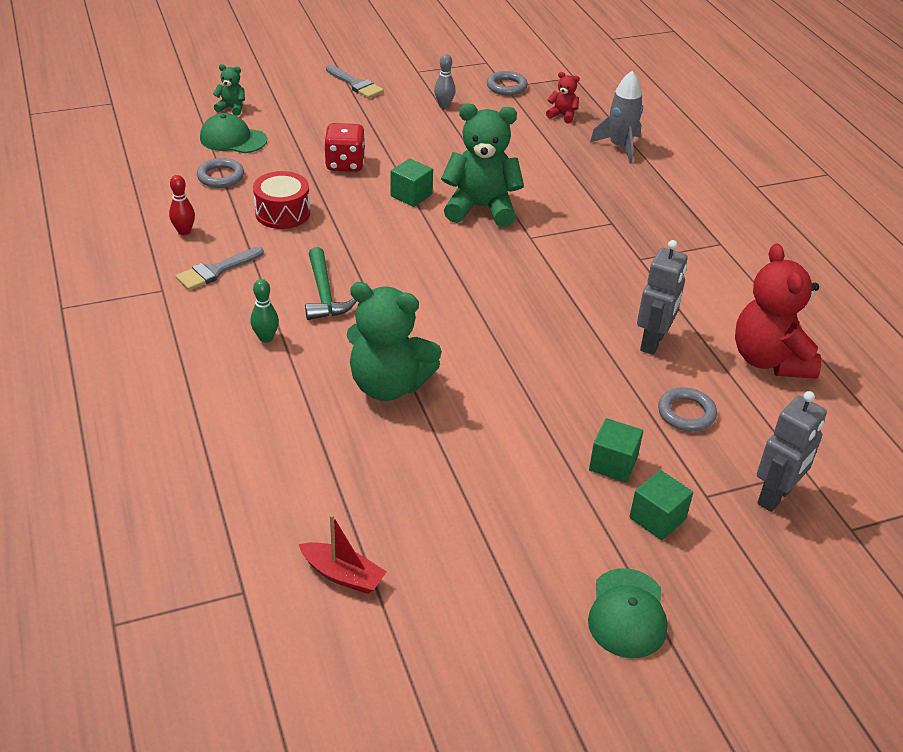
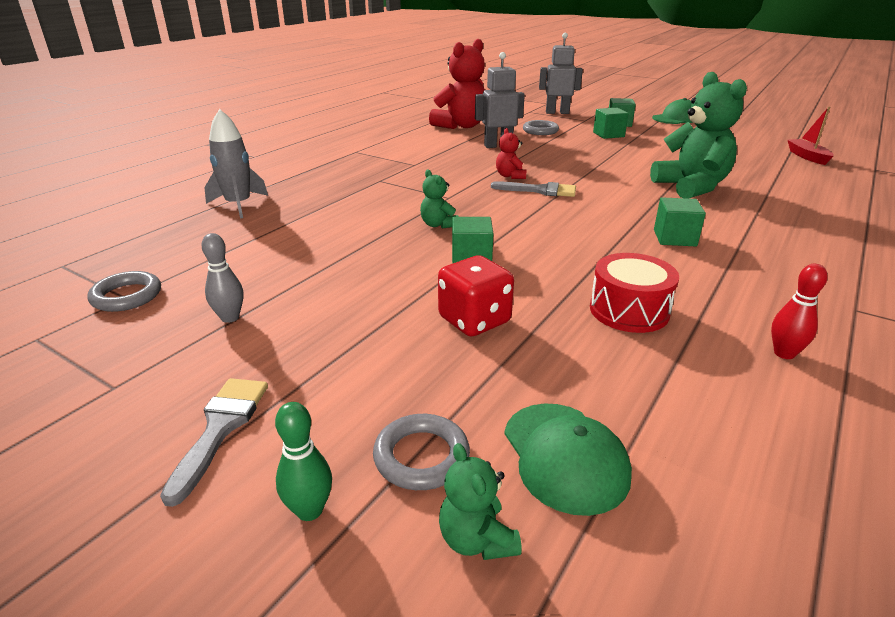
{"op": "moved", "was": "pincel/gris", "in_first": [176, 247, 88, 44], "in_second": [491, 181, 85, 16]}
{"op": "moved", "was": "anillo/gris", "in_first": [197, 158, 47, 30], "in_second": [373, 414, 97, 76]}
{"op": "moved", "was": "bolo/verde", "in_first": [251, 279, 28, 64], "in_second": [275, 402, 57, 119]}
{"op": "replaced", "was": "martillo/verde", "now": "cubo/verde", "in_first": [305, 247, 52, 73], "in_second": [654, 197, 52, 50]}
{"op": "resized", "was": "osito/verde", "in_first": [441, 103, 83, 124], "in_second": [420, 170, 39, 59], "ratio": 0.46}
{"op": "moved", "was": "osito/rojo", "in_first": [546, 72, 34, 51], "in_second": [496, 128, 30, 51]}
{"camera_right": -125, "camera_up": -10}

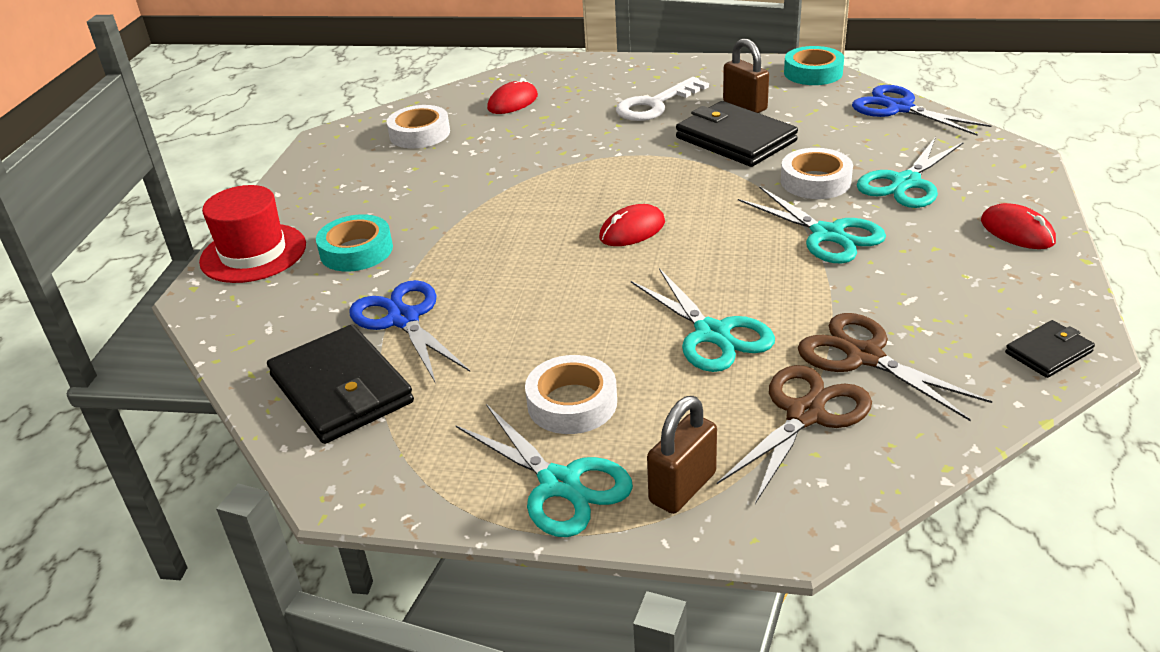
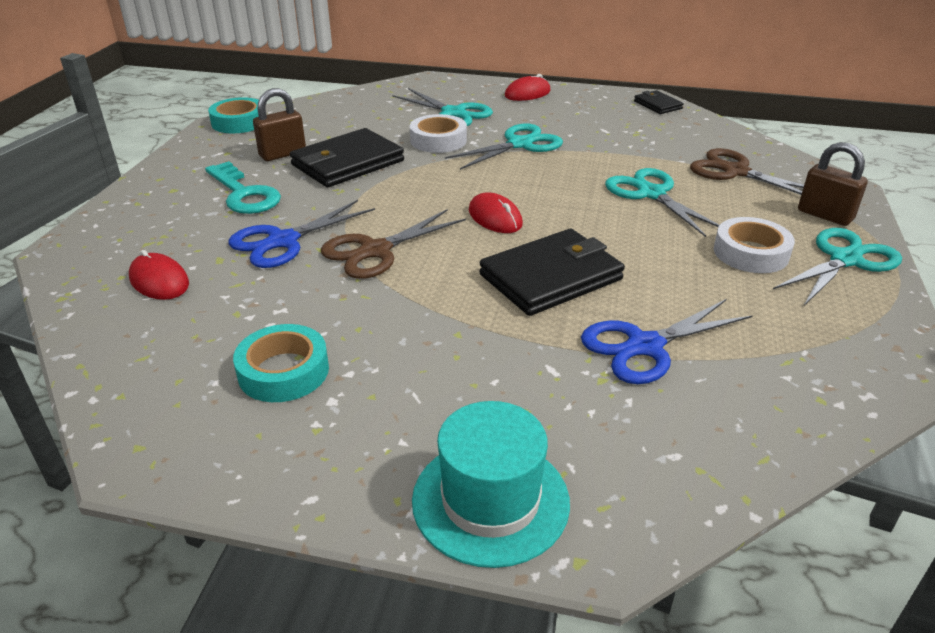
{"op": "recoloured", "was": "sombrero/rojo", "now": "sombrero/turquesa", "in_first": [199, 185, 107, 98], "in_second": [412, 401, 158, 167]}
{"op": "moved", "was": "cartera/negro", "in_first": [267, 325, 147, 119], "in_second": [479, 229, 146, 87]}
{"op": "moved", "was": "cinta adhesiva/turquesa", "in_first": [316, 214, 77, 57], "in_second": [233, 324, 96, 78]}
{"op": "removed", "was": "cinta adhesiva/blanco", "in_first": [387, 105, 63, 43]}
{"op": "recoloured", "was": "llave/blanco", "now": "llave/turquesa", "in_first": [616, 77, 93, 44], "in_second": [205, 161, 76, 53]}
{"op": "turned", "was": "tijeras/turquesa", "in_first": [631, 268, 144, 104], "in_second": [605, 168, 114, 69], "clockwise": -90}
{"op": "moved", "was": "tijeras/marrón", "in_first": [798, 313, 194, 109], "in_second": [321, 209, 145, 70]}
{"op": "moved", "was": "tijeras/azul", "in_first": [852, 85, 139, 50], "in_second": [228, 200, 147, 68]}
{"camera_right": -90, "camera_up": 0}

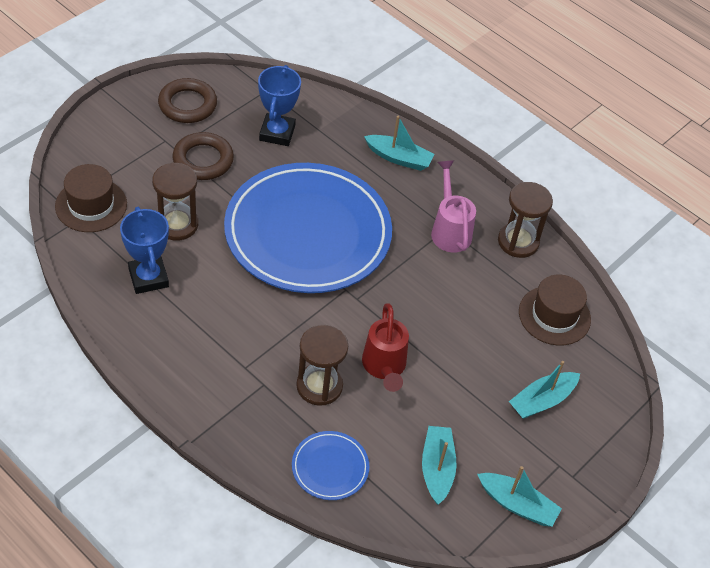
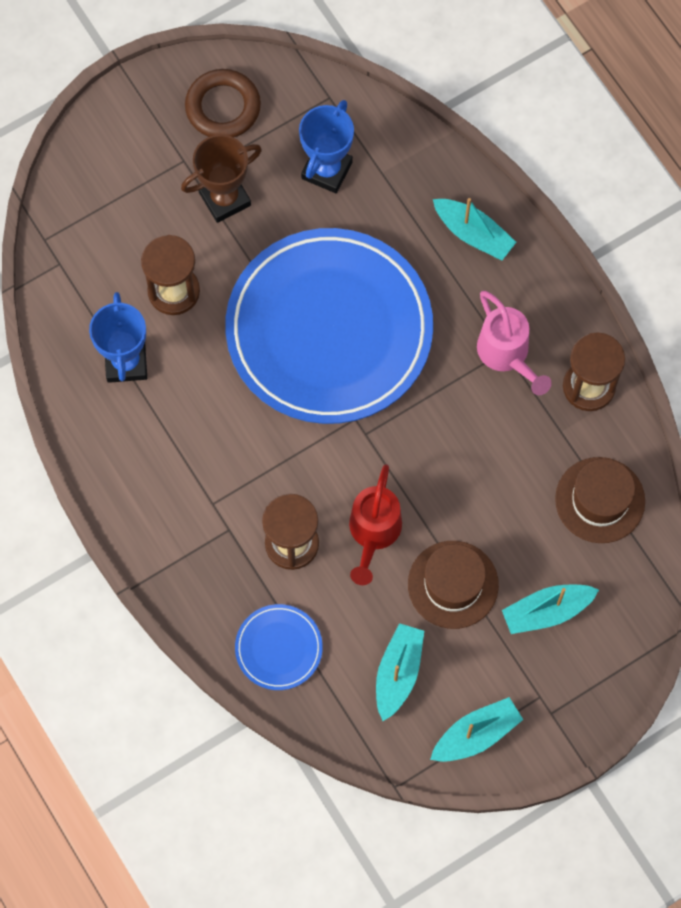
{"op": "moved", "was": "sombrero/marrón", "in_first": [55, 164, 72, 68], "in_second": [408, 541, 91, 88]}
{"op": "replaced", "was": "anillo/marrón", "now": "trofeo/marrón", "in_first": [173, 132, 61, 48], "in_second": [181, 134, 81, 89]}
{"op": "turned", "was": "regadera/rosa", "in_first": [431, 160, 45, 92], "in_second": [477, 291, 75, 104], "clockwise": 150}
{"op": "turned", "was": "barco/turquesa", "in_first": [477, 466, 85, 61], "in_second": [430, 697, 93, 65], "clockwise": -75}
{"camera_right": 20, "camera_up": 20}

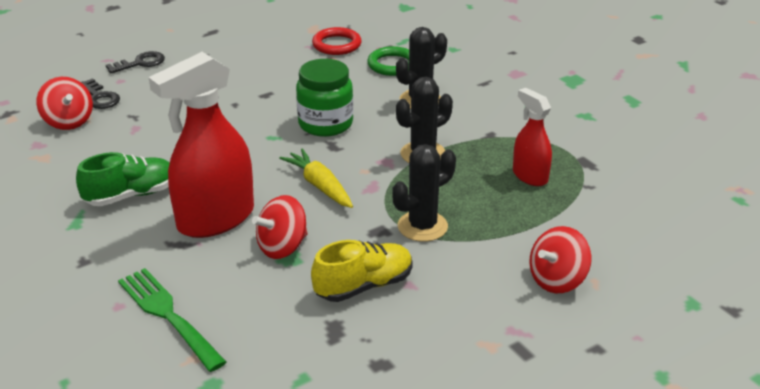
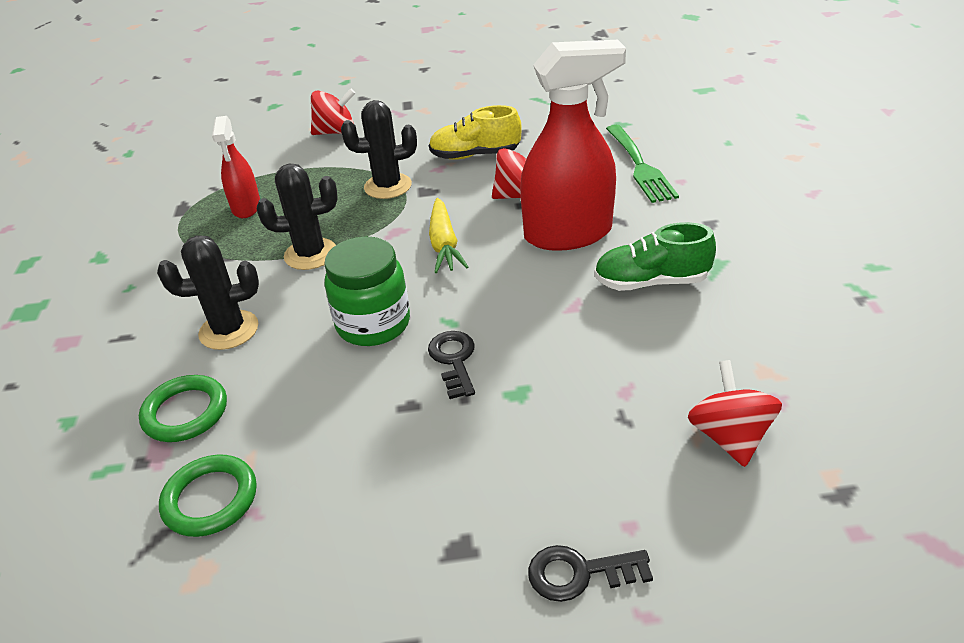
{"op": "moved", "was": "llave/negro", "in_first": [81, 78, 39, 31], "in_second": [428, 331, 47, 68]}
{"op": "recoloured", "was": "anillo/rojo", "now": "anillo/verde", "in_first": [312, 27, 50, 28], "in_second": [159, 455, 98, 82]}
{"camera_right": -150, "camera_up": 5}

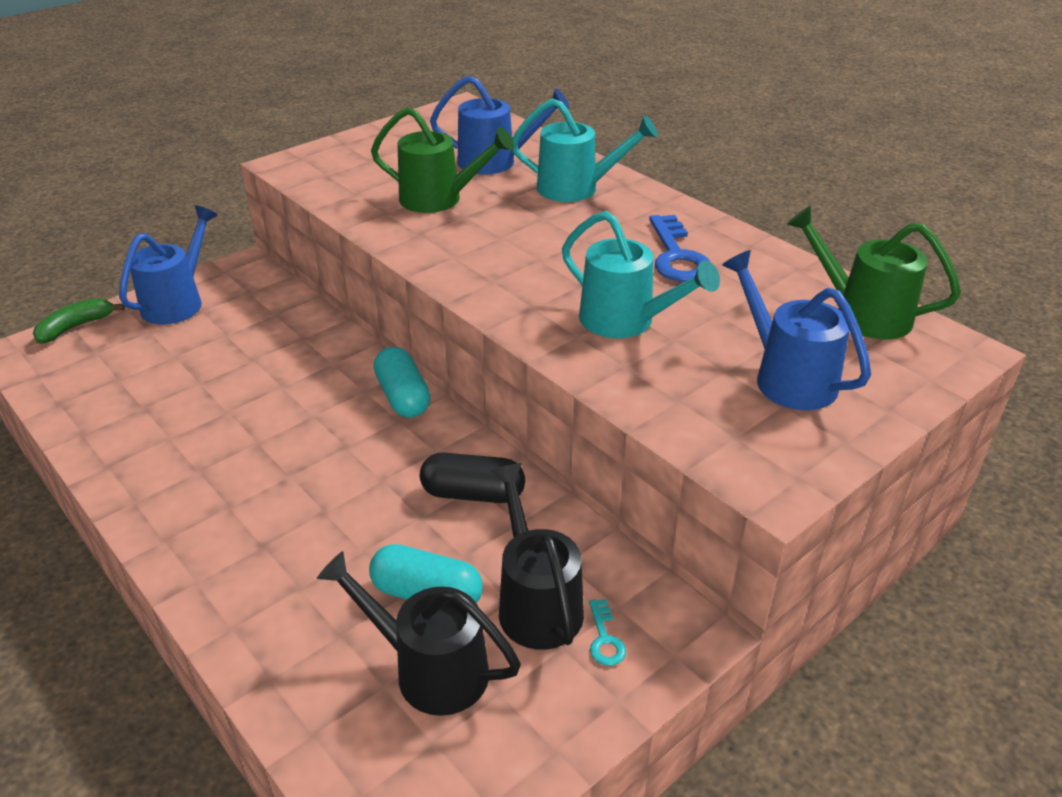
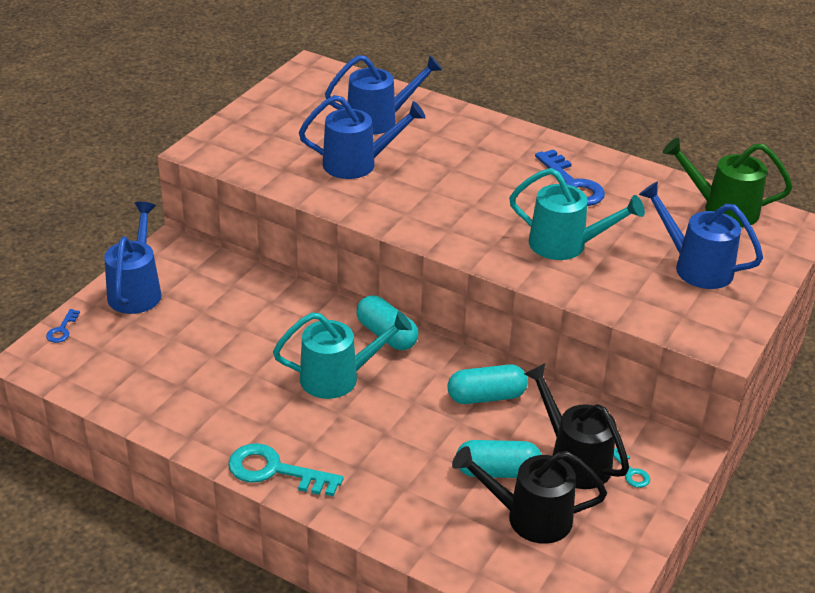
{"op": "replaced", "was": "plátano/verde", "now": "llave/azul", "in_first": [33, 298, 92, 46], "in_second": [46, 309, 34, 34]}
{"op": "recoloured", "was": "regadera/verde", "now": "regadera/azul", "in_first": [371, 107, 143, 106], "in_second": [299, 95, 127, 84]}
{"op": "recoloured", "was": "cápsula/negro", "now": "cápsula/turquesa", "in_first": [420, 453, 105, 50], "in_second": [447, 364, 81, 40]}
{"op": "moved", "was": "regadera/turquesa", "in_first": [512, 98, 146, 104], "in_second": [273, 311, 139, 88]}
{"op": "added", "now": "llave/turquesa", "in_second": [228, 443, 116, 54]}
{"camera_right": -20, "camera_up": 0}

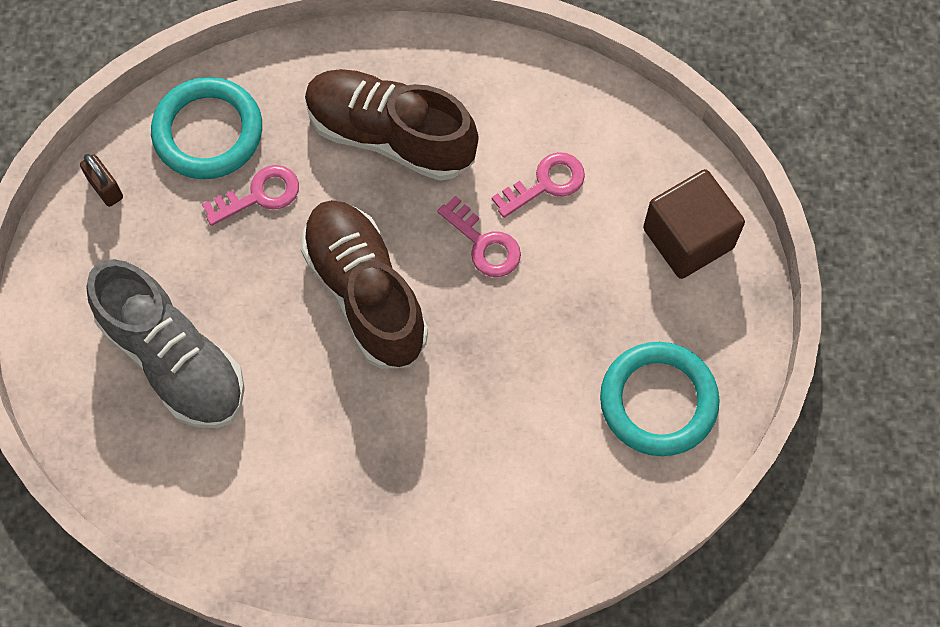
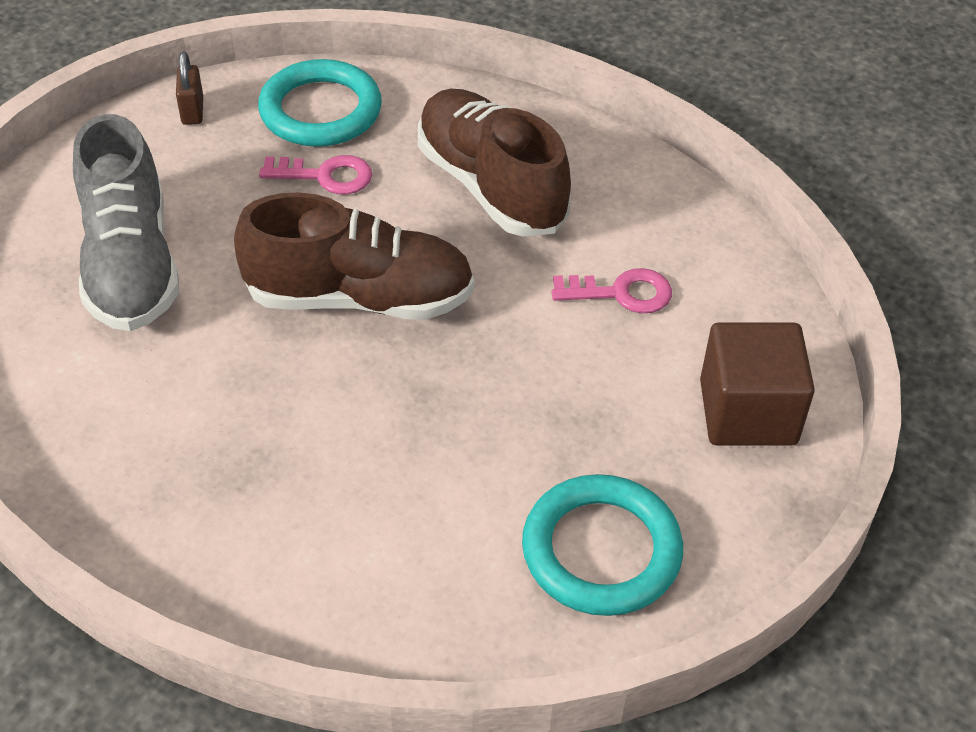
{"op": "turned", "was": "zapato/marrón", "in_first": [301, 200, 127, 169], "in_second": [234, 193, 240, 127], "clockwise": 90}
{"op": "removed", "was": "llave/rosa", "in_first": [437, 196, 84, 81]}
{"camera_right": 30, "camera_up": -20}

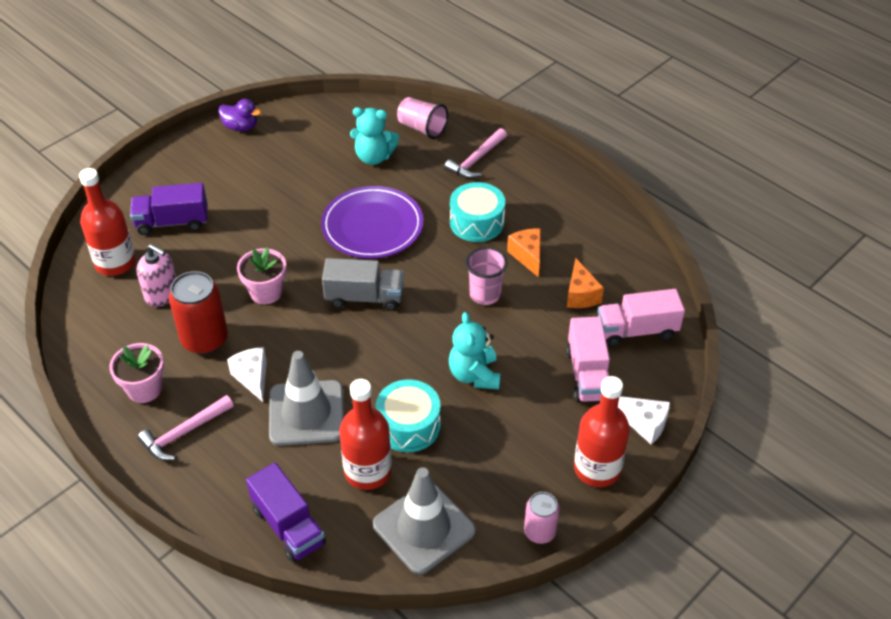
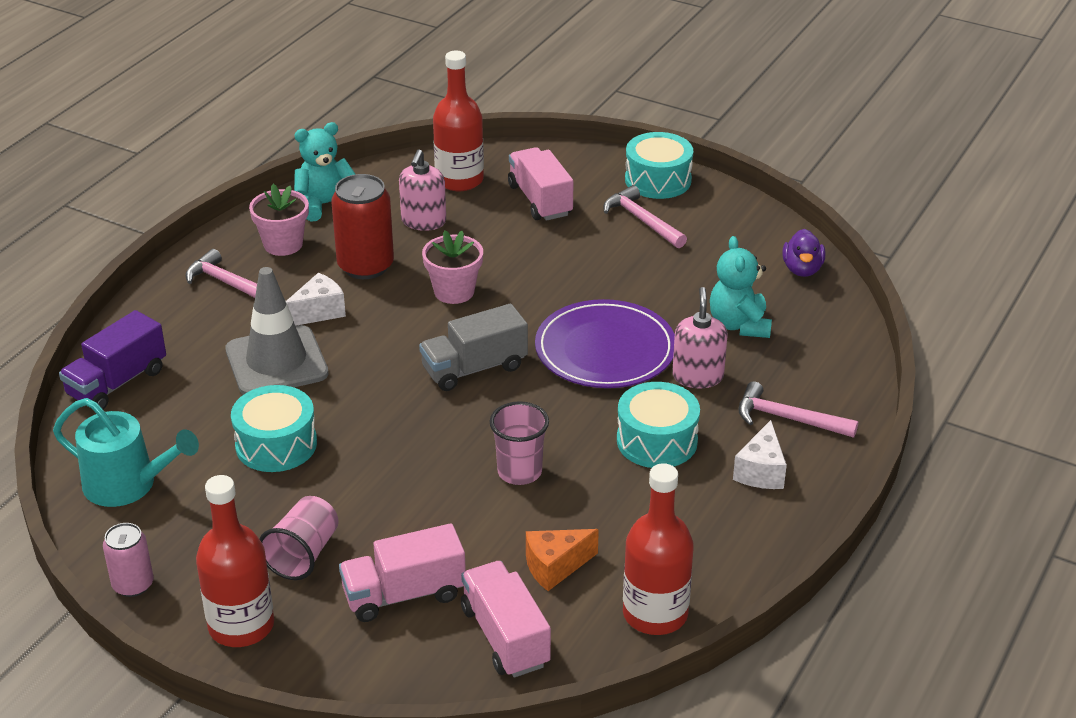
{"op": "recoloured", "was": "camión/morado", "now": "camión/rosa", "in_first": [130, 183, 77, 52], "in_second": [508, 147, 66, 74]}
{"op": "moved", "was": "pato/morado", "in_first": [218, 99, 43, 32], "in_second": [782, 229, 43, 48]}
{"op": "turned", "was": "camión/gris", "in_first": [322, 258, 82, 53], "in_second": [419, 304, 109, 87], "clockwise": 75}
{"op": "moved", "was": "botella/rojo", "in_first": [339, 379, 53, 111], "in_second": [623, 463, 71, 172]}
{"op": "replaced", "was": "cono de tráfico/gris", "now": "regadera/turquesa", "in_first": [373, 467, 103, 108], "in_second": [53, 398, 146, 109]}
{"op": "moved", "was": "vaso/rosa", "in_first": [397, 97, 51, 42], "in_second": [259, 496, 79, 84]}
{"op": "moved", "was": "osito/turquesa", "in_first": [449, 312, 52, 77], "in_second": [294, 122, 61, 99]}
{"op": "removed", "was": "queso/naranja", "in_first": [507, 229, 34, 48]}
{"op": "moved", "was": "queso/blanco", "in_first": [618, 396, 52, 48], "in_second": [733, 420, 54, 69]}
{"op": "added", "now": "martillo/rosa", "in_second": [603, 185, 84, 63]}
{"op": "added", "now": "tambor/turquesa", "in_second": [625, 132, 68, 67]}
{"op": "added", "now": "dispensador de jabón/rosa", "in_second": [672, 287, 56, 101]}
{"camera_right": 75, "camera_up": -10}

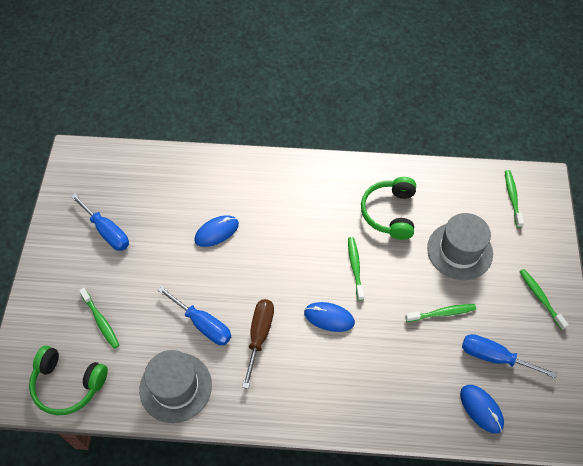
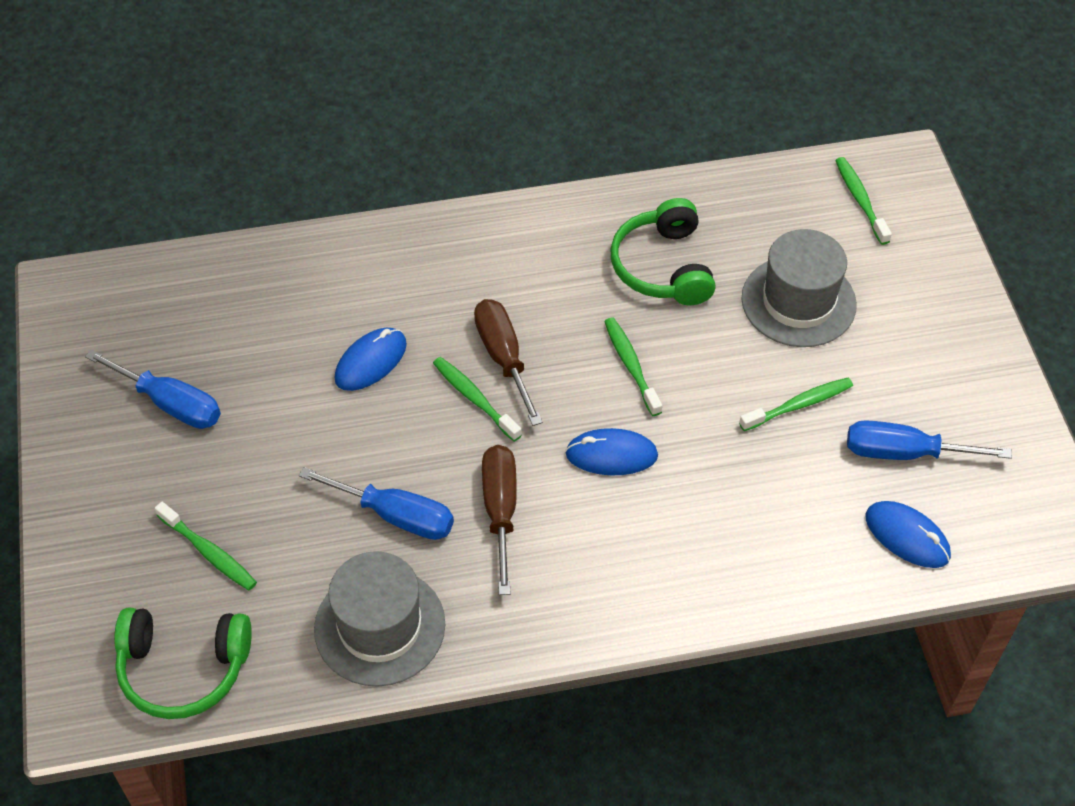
{"op": "moved", "was": "cepillo de dientes/verde", "in_first": [519, 269, 50, 61], "in_second": [433, 357, 89, 85]}
{"op": "added", "now": "destornillador/marrón", "in_second": [474, 299, 69, 127]}
{"camera_right": -15, "camera_up": -5}

